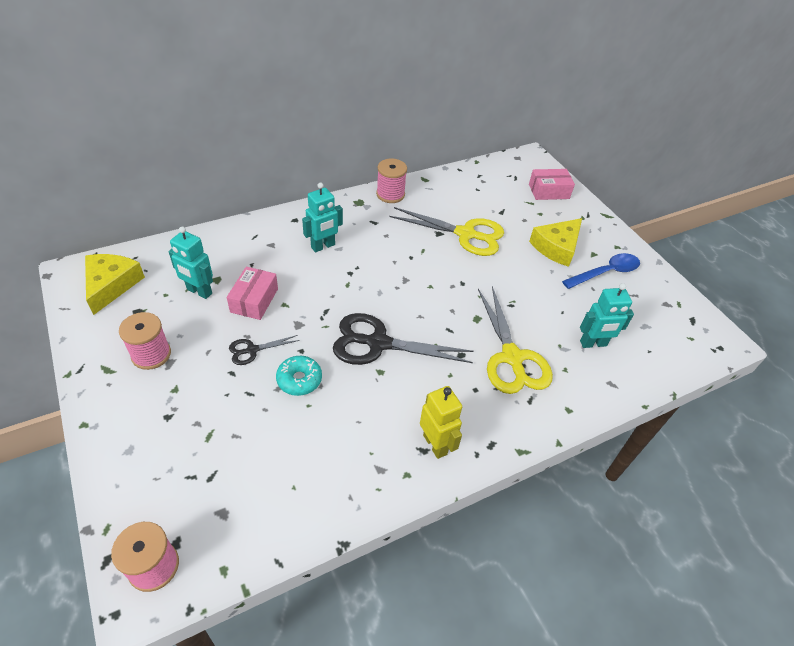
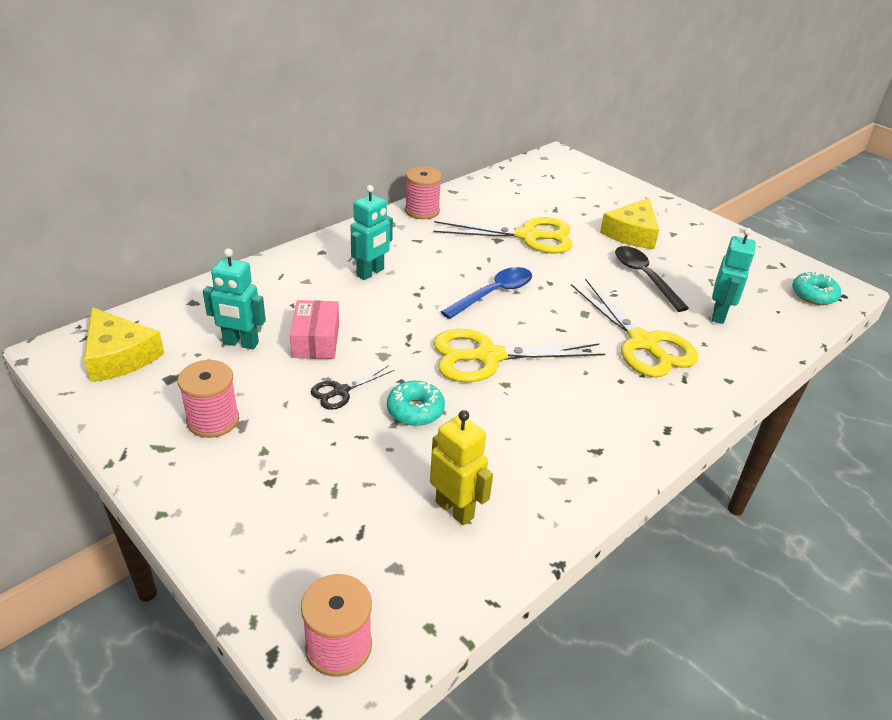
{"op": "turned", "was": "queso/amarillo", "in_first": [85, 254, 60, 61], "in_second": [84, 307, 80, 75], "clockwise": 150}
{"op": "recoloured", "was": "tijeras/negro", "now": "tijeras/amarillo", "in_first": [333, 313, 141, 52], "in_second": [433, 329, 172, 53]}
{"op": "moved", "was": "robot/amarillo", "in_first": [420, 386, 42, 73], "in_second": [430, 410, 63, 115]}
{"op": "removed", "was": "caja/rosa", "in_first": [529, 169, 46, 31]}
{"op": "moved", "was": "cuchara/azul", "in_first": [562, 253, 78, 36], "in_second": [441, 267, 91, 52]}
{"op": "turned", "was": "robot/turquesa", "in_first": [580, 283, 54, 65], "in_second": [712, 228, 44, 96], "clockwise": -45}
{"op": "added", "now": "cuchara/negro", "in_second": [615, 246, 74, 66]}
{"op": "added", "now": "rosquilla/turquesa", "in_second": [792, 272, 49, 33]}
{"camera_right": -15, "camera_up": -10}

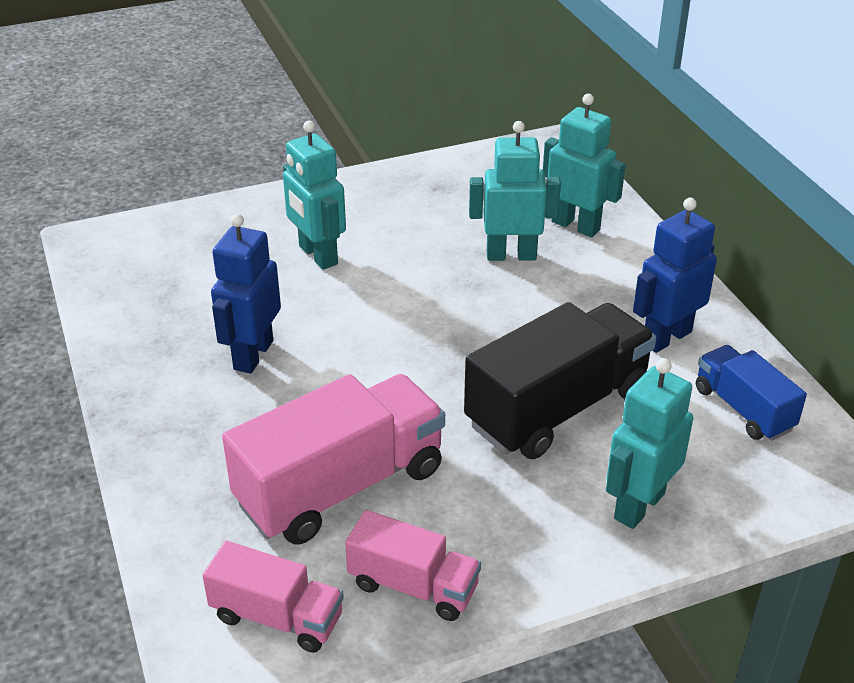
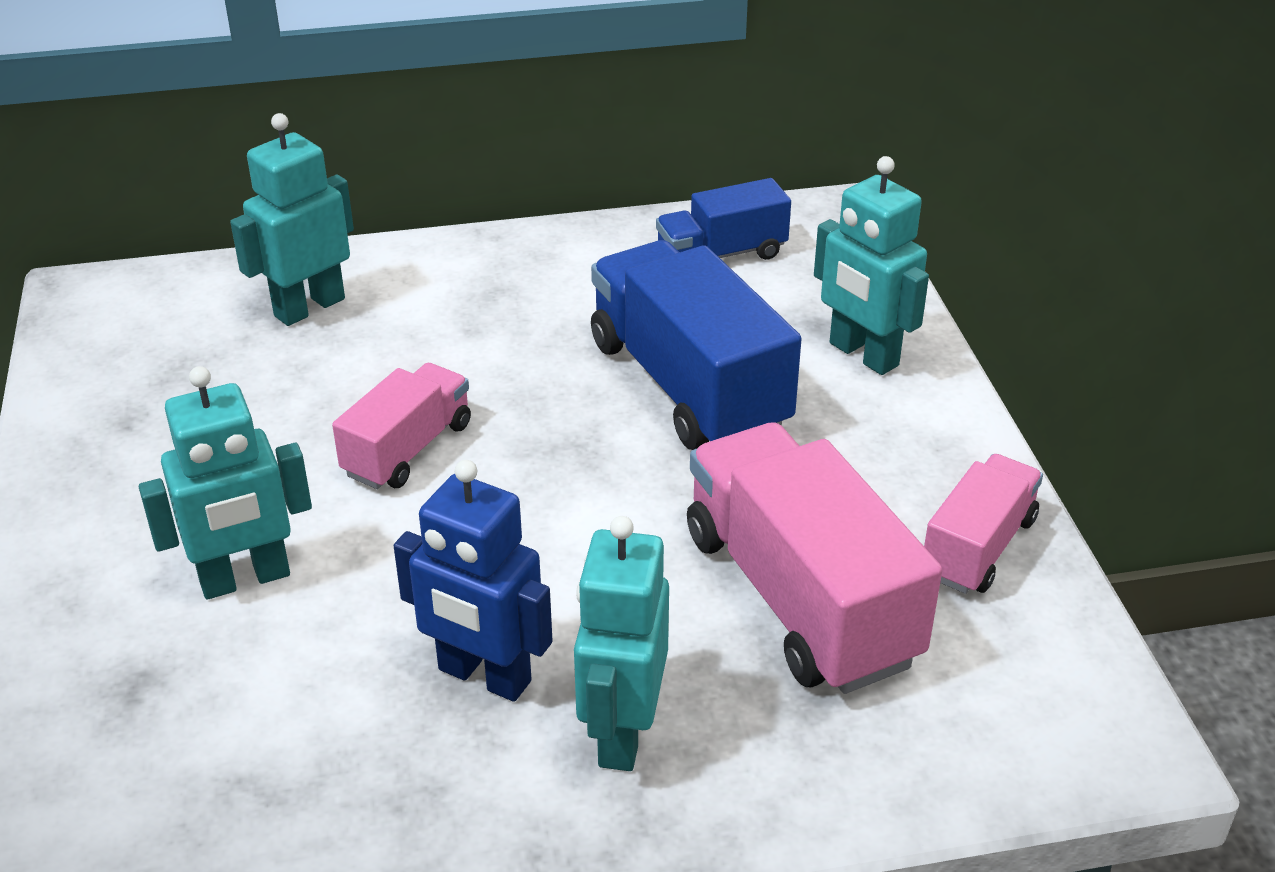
{"op": "moved", "was": "camión/rosa", "in_first": [202, 541, 142, 112], "in_second": [332, 363, 139, 126]}
{"op": "recoloured", "was": "camión/negro", "now": "camión/azul", "in_first": [464, 302, 192, 157], "in_second": [591, 240, 210, 210]}
{"op": "moved", "was": "robot/turquesa", "in_first": [469, 121, 92, 140], "in_second": [574, 516, 95, 255]}
{"op": "removed", "was": "robot/azul", "in_first": [633, 198, 84, 155]}
{"camera_right": -80, "camera_up": 0}

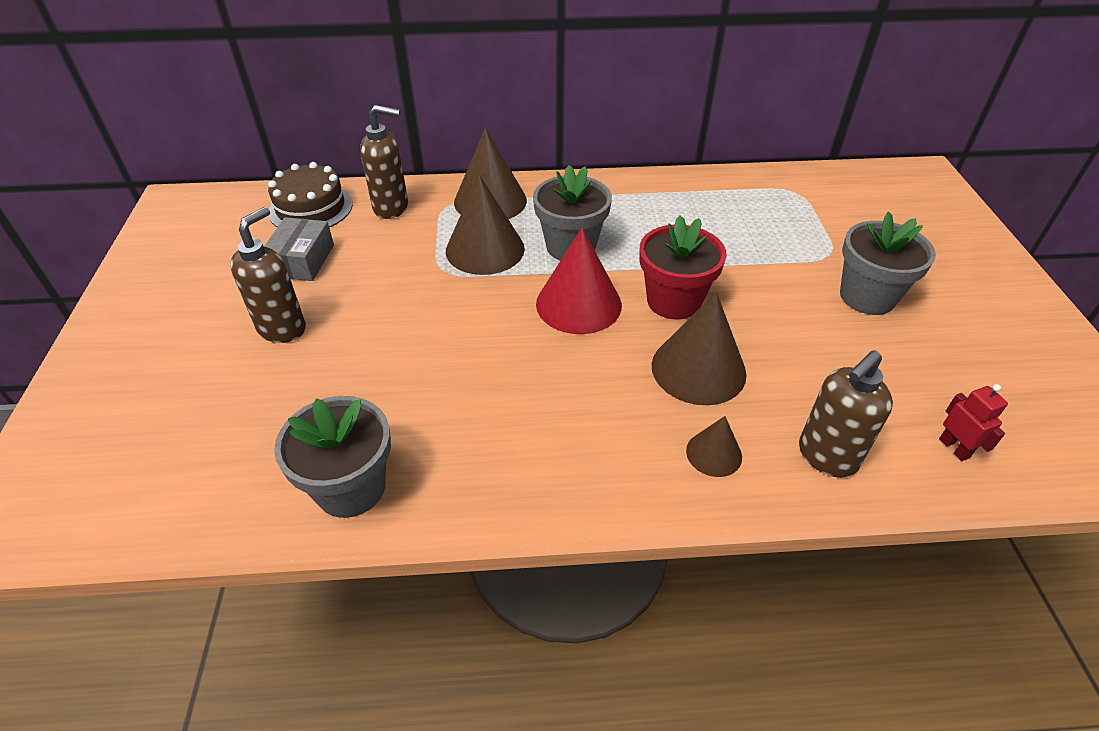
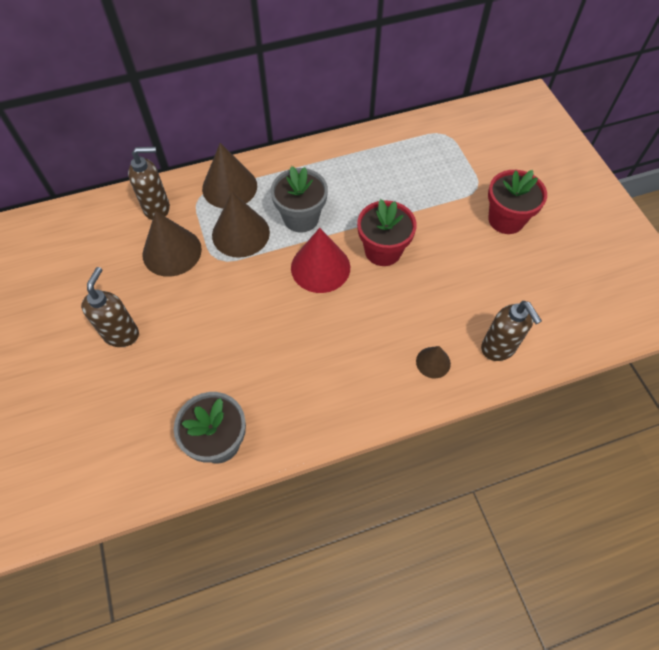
{"op": "removed", "was": "caja/gris", "in_first": [264, 217, 70, 64]}
{"op": "removed", "was": "tarta/marrón", "in_first": [268, 162, 85, 65]}
{"op": "moved", "was": "cono/marrón", "in_first": [652, 292, 95, 113], "in_second": [142, 211, 60, 66]}
{"op": "turned", "was": "dispensador de jabón/marrón", "in_first": [799, 350, 94, 128], "in_second": [481, 301, 61, 60], "clockwise": -60}
{"op": "recoloured", "was": "maceta/gris", "now": "maceta/rojo", "in_first": [840, 212, 96, 103], "in_second": [488, 170, 59, 64]}
{"op": "removed", "was": "robot/rojo", "in_first": [939, 384, 69, 77]}
{"camera_right": -15, "camera_up": 15}

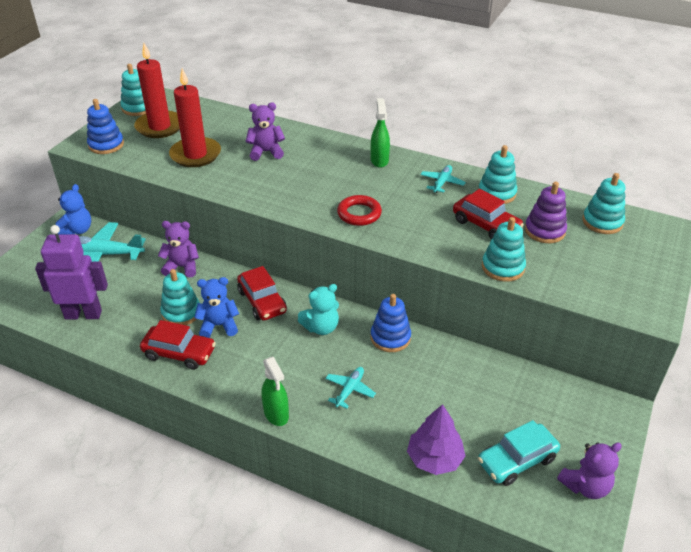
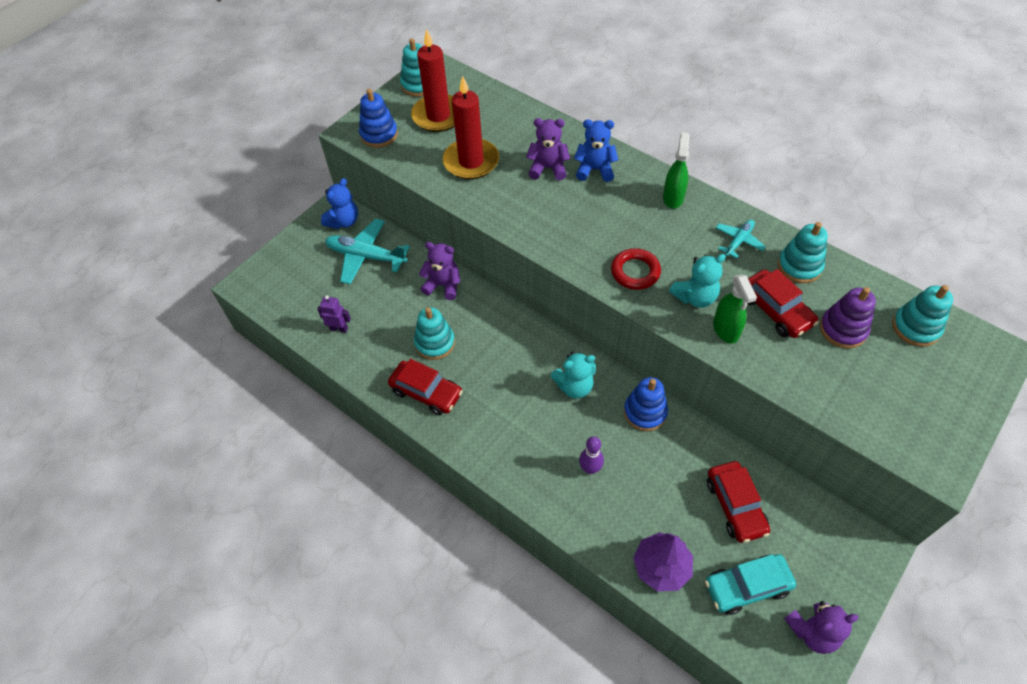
{"op": "resized", "was": "robot/morado", "in_first": [35, 225, 73, 95], "in_second": [317, 295, 34, 38], "ratio": 0.48}
{"op": "moved", "was": "osito/azul", "in_first": [194, 277, 45, 61], "in_second": [574, 119, 44, 63]}
{"op": "moved", "was": "coche/rojo", "in_first": [237, 266, 50, 55], "in_second": [707, 461, 63, 82]}
{"op": "moved", "was": "pulverizador/verde", "in_first": [262, 357, 27, 69], "in_second": [713, 274, 44, 70]}
{"op": "replaced", "was": "avión/turquesa", "now": "bolo/morado", "in_first": [325, 367, 51, 42], "in_second": [579, 436, 25, 38]}
{"op": "removed", "was": "juguete apilable/turquesa", "in_first": [482, 217, 44, 65]}
{"op": "added", "now": "osito/turquesa", "in_second": [669, 254, 57, 54]}
{"camera_right": 15, "camera_up": 15}

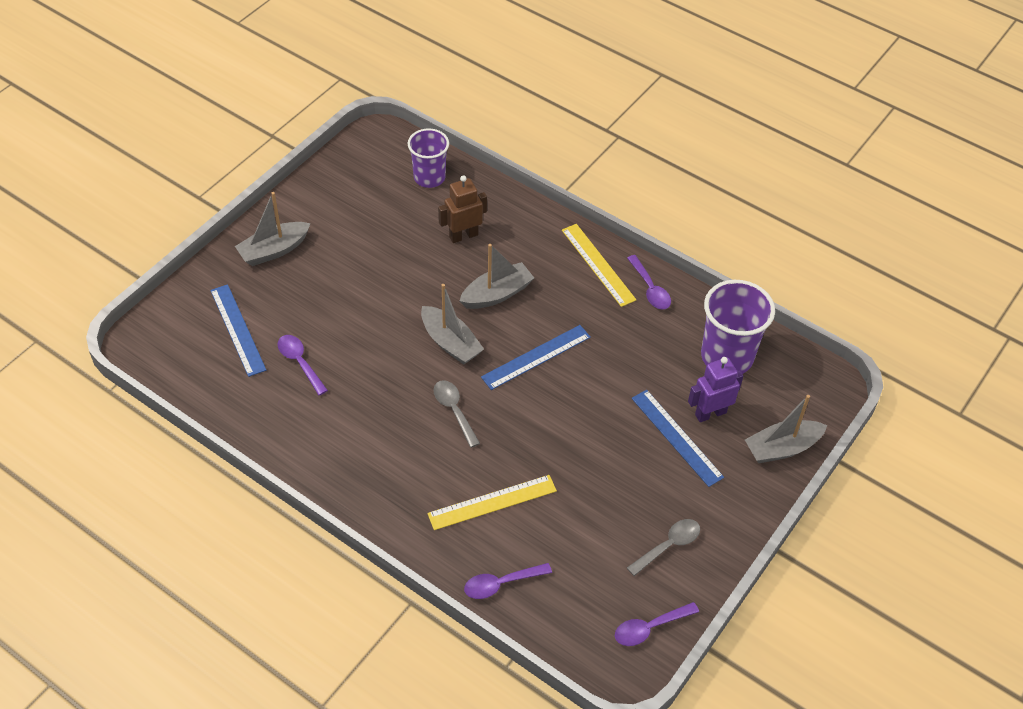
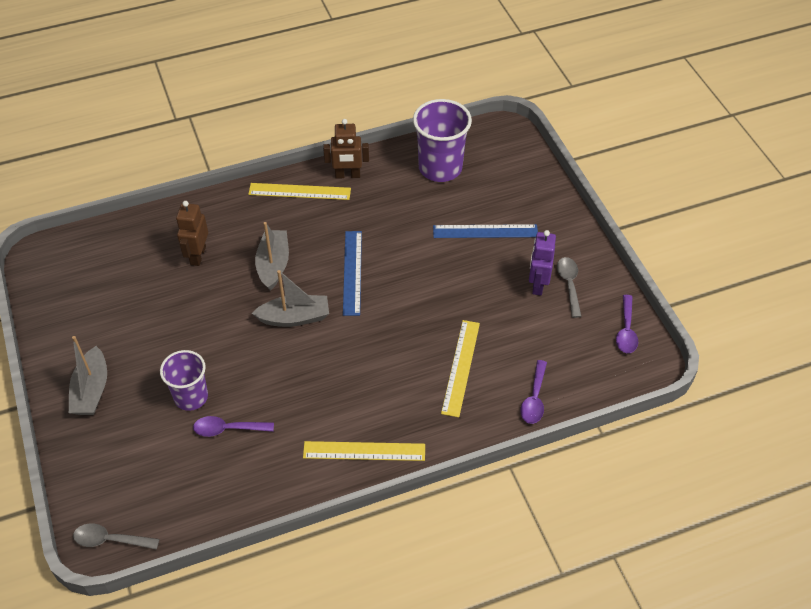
{"op": "removed", "was": "regla/azul", "in_first": [210, 284, 56, 93]}
{"op": "moved", "was": "vaso/morado", "in_first": [408, 128, 41, 60], "in_second": [160, 350, 48, 61]}
{"op": "moved", "was": "cuchara/gris", "in_first": [433, 380, 47, 68], "in_second": [73, 524, 86, 26]}
{"op": "replaced", "was": "cuchara/morado", "now": "robot/marrón", "in_first": [627, 255, 44, 55], "in_second": [323, 119, 46, 60]}
{"op": "moved", "was": "robot/morado", "in_first": [688, 357, 55, 65], "in_second": [529, 230, 27, 66]}
{"op": "removed", "was": "barco/gris", "in_first": [745, 395, 82, 68]}
{"op": "added", "now": "regla/amarillo", "in_second": [303, 441, 122, 20]}
{"camera_right": -55, "camera_up": 0}

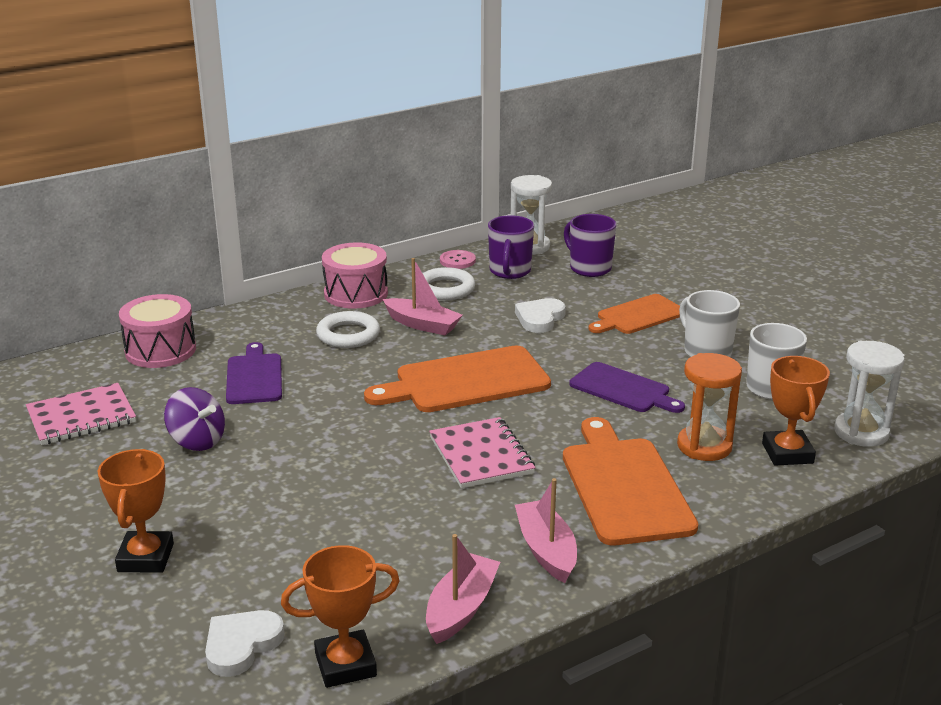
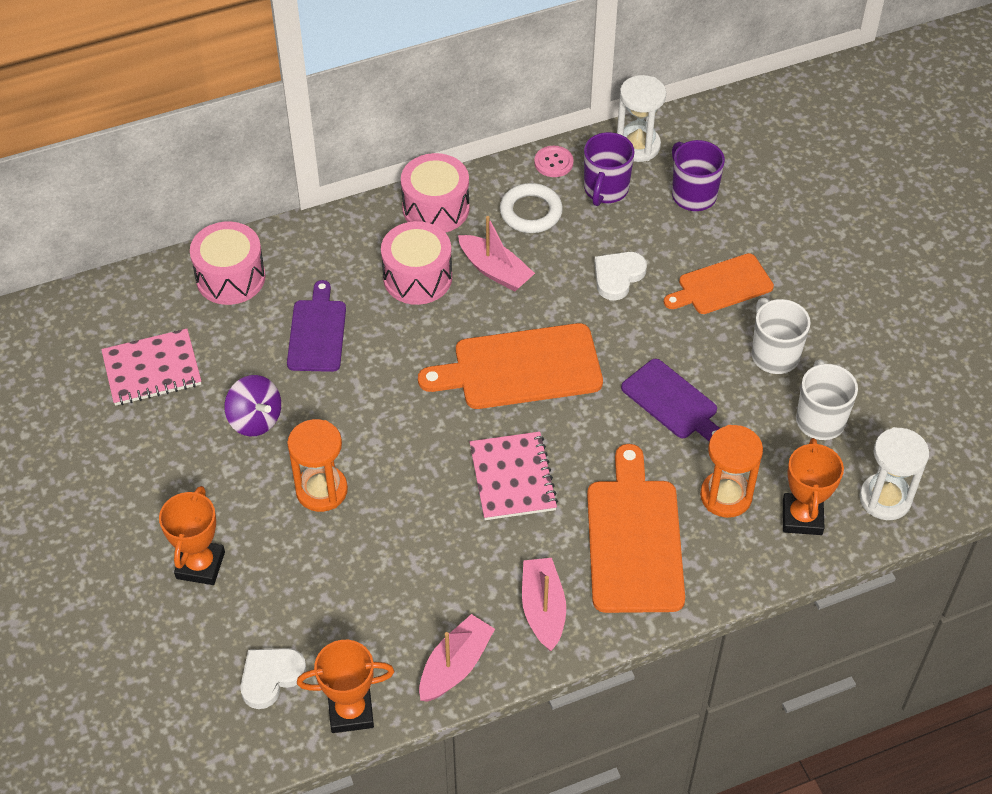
{"op": "replaced", "was": "anillo/blanco", "now": "tambor/rosa", "in_first": [316, 311, 64, 37], "in_second": [381, 221, 71, 84]}
{"op": "added", "now": "reloj de arena/naranja", "in_second": [287, 419, 61, 93]}
{"camera_right": 10, "camera_up": 25}

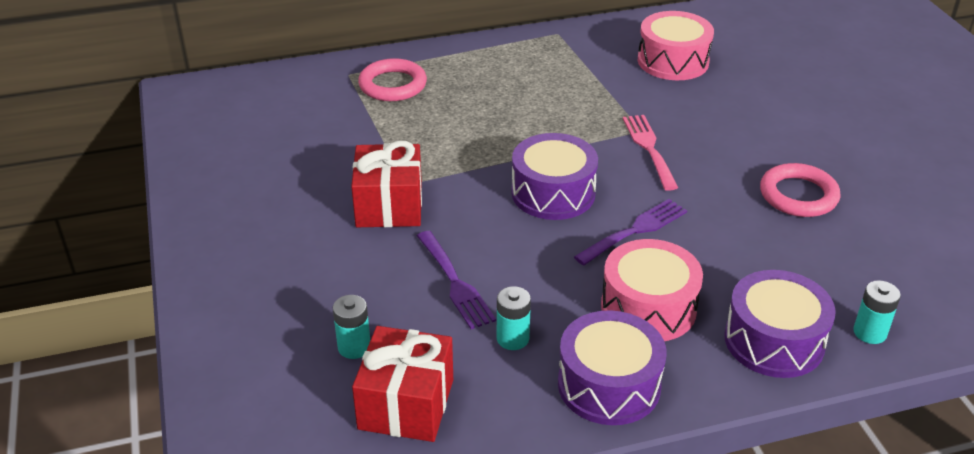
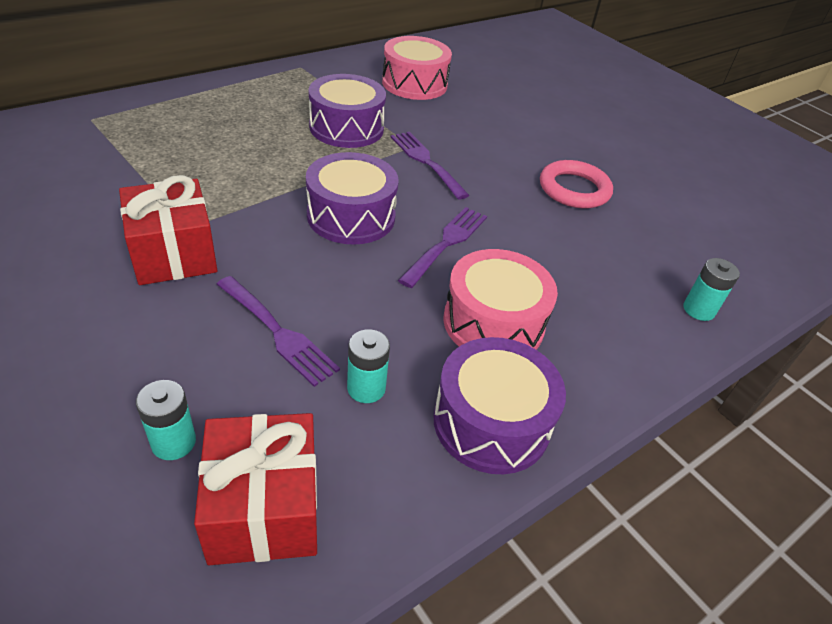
{"op": "removed", "was": "anillo/rosa", "in_first": [358, 58, 69, 43]}
{"op": "recoloured", "was": "tenedor/rosa", "now": "tenedor/morado", "in_first": [623, 115, 55, 76], "in_second": [391, 132, 79, 68]}
{"op": "moved", "was": "tambor/morado", "in_first": [724, 270, 112, 108], "in_second": [309, 74, 77, 74]}
{"camera_right": -25, "camera_up": 5}

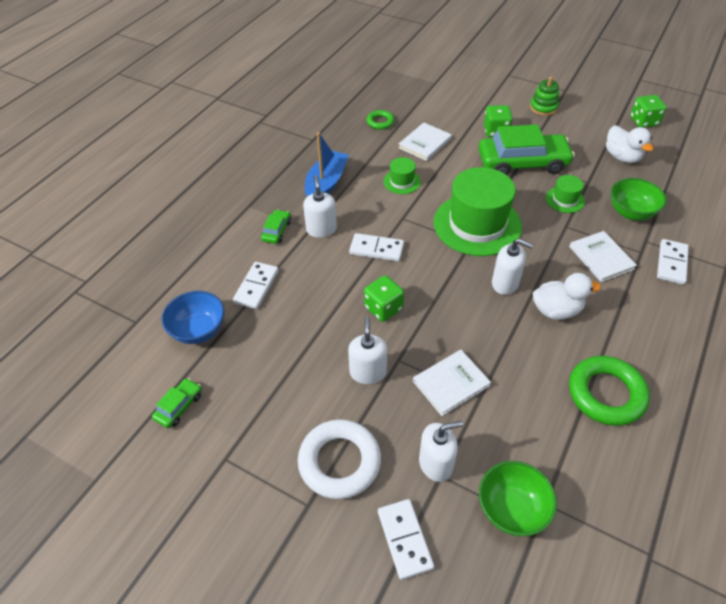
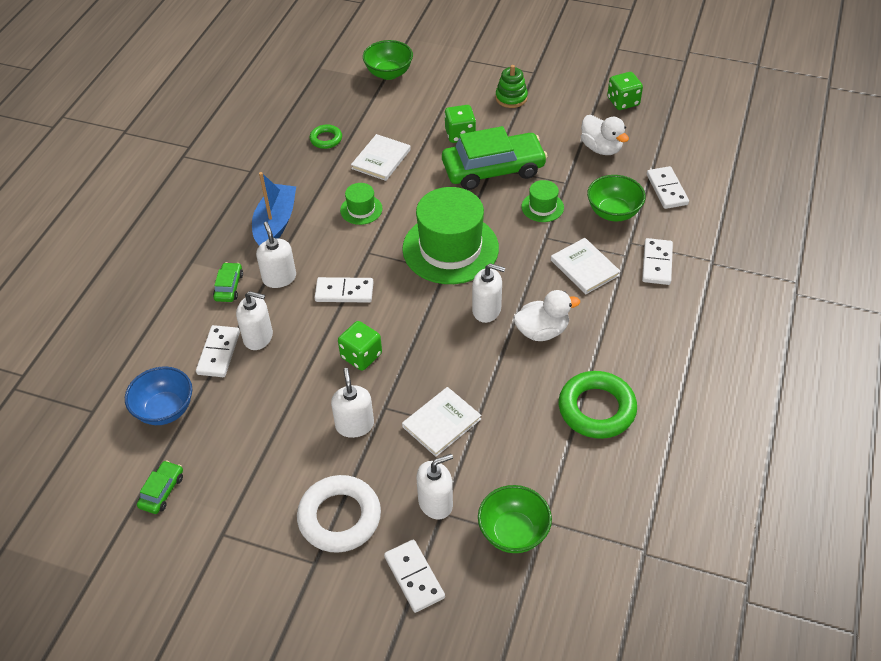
{"op": "added", "now": "dispensador de jabón/blanco", "in_second": [236, 291, 37, 59]}
{"op": "added", "now": "cuenco/verde", "in_second": [363, 40, 50, 40]}
{"op": "added", "now": "ficha de dominó/blanco", "in_second": [647, 166, 42, 43]}
{"camera_right": -10, "camera_up": 0}

